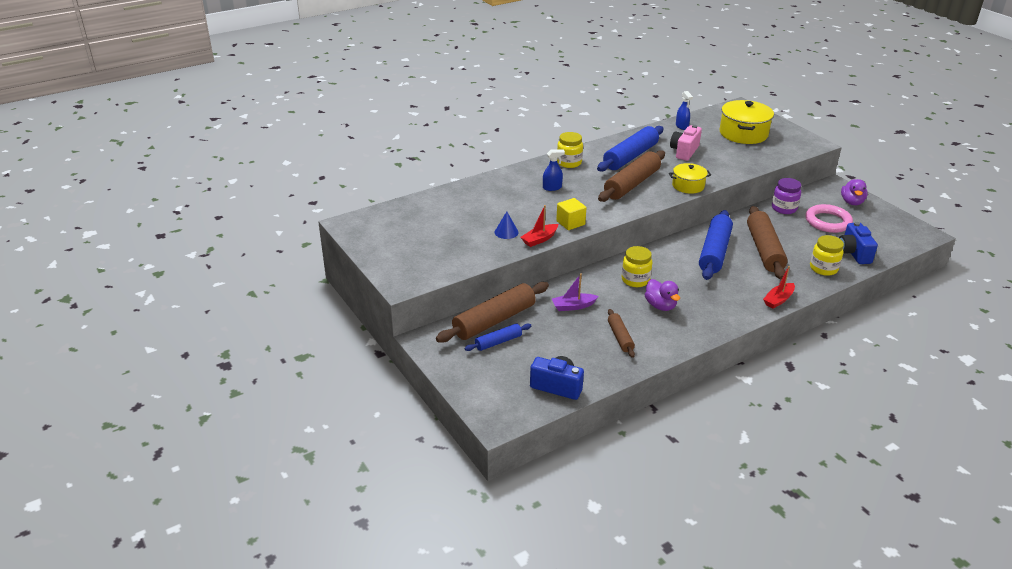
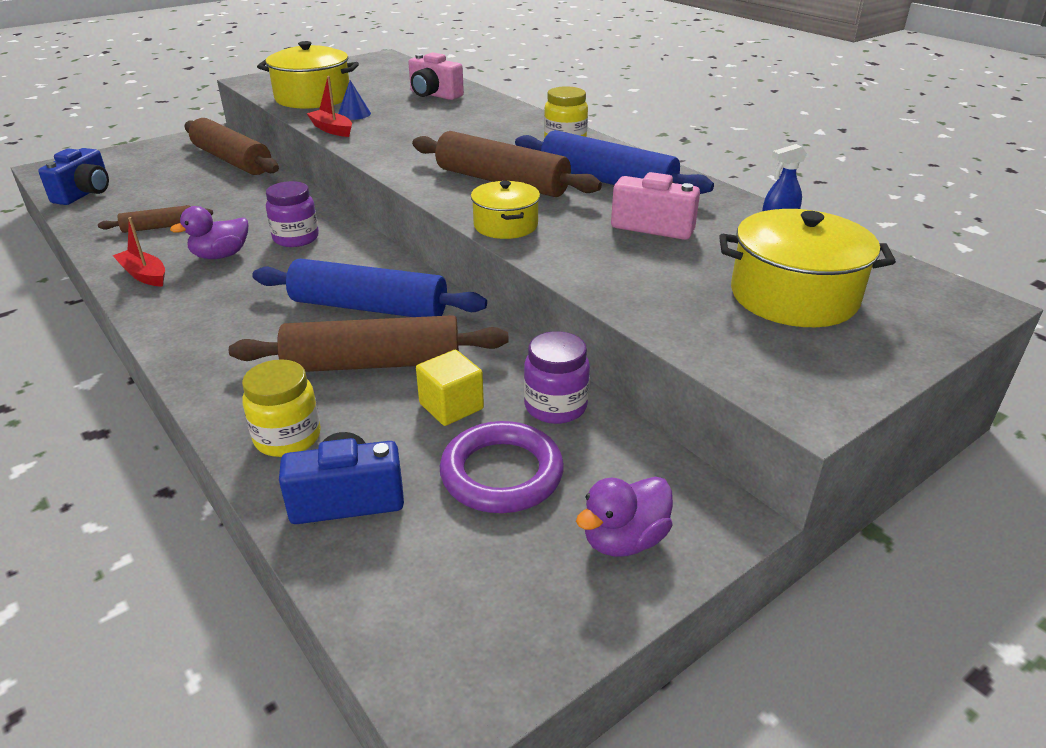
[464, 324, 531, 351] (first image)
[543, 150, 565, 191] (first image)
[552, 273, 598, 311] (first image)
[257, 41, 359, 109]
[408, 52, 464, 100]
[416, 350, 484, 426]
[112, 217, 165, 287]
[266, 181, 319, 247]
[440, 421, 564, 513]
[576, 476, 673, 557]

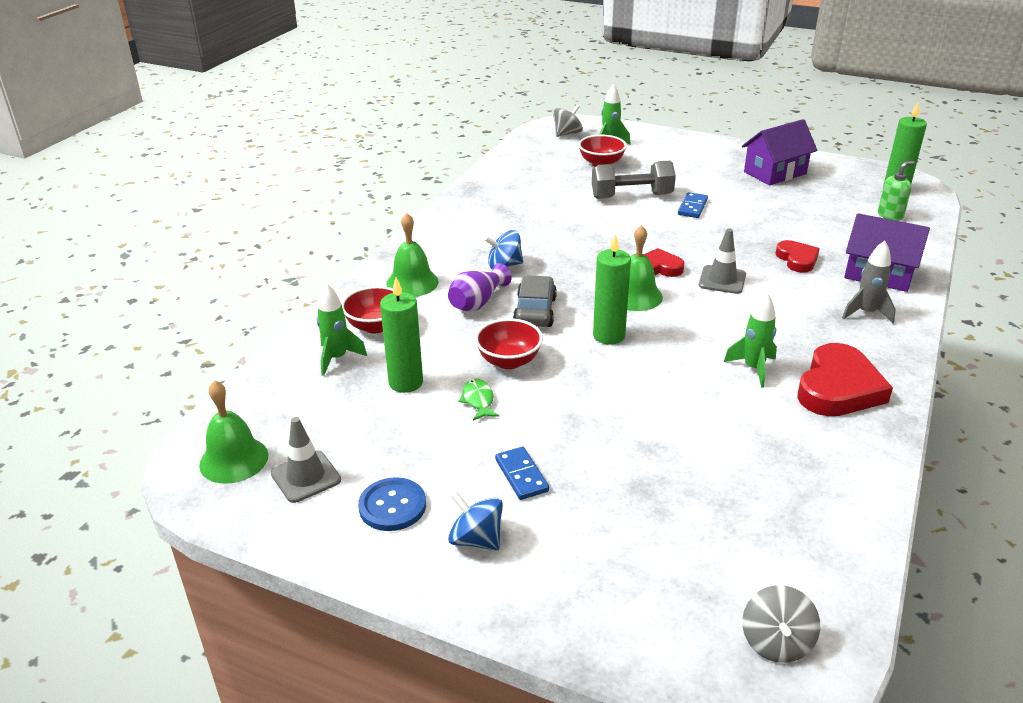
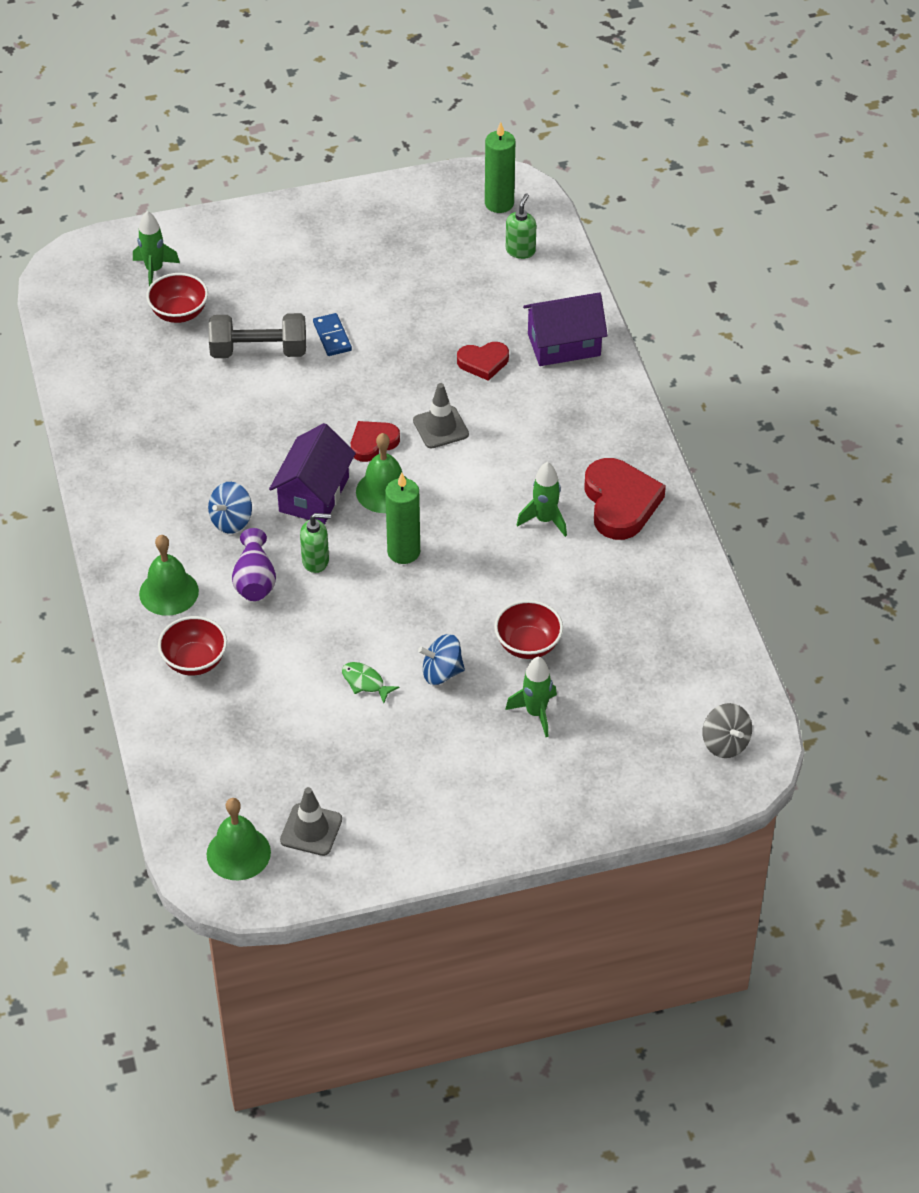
[358, 477, 426, 531] (first image)
[380, 277, 423, 393] (first image)
[495, 447, 549, 500] (first image)
[553, 105, 583, 137] (first image)
[842, 241, 896, 324] (first image)
[505, 657, 557, 737]
[418, 634, 465, 685]
[494, 600, 563, 659]
[269, 423, 356, 524]
[300, 513, 331, 573]
[209, 313, 306, 358]
[457, 342, 509, 381]

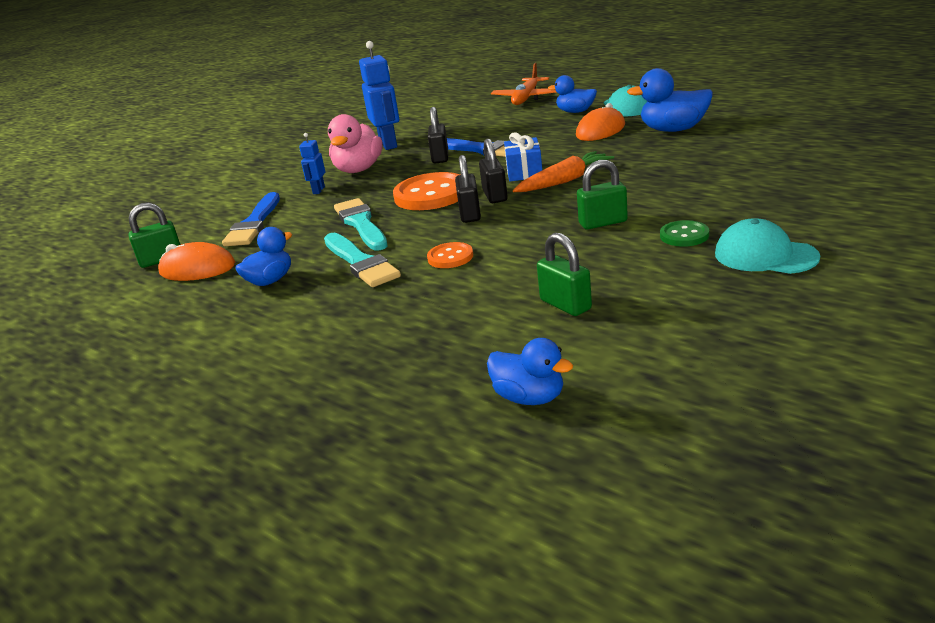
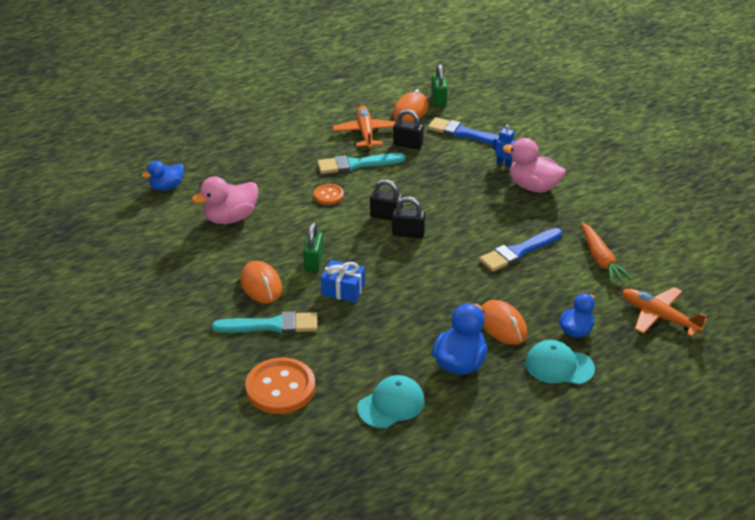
[359, 41, 399, 150] (first image)
[212, 312, 317, 334]
[245, 358, 315, 414]
[393, 109, 424, 149]
[321, 260, 365, 303]
[581, 222, 632, 284]
[357, 375, 425, 428]
[333, 106, 396, 149]
[192, 176, 258, 224]
[240, 261, 282, 303]

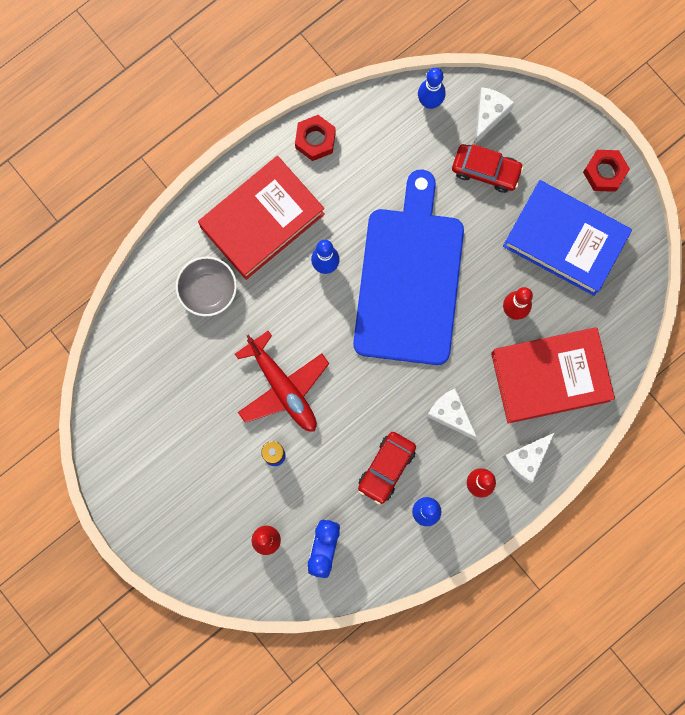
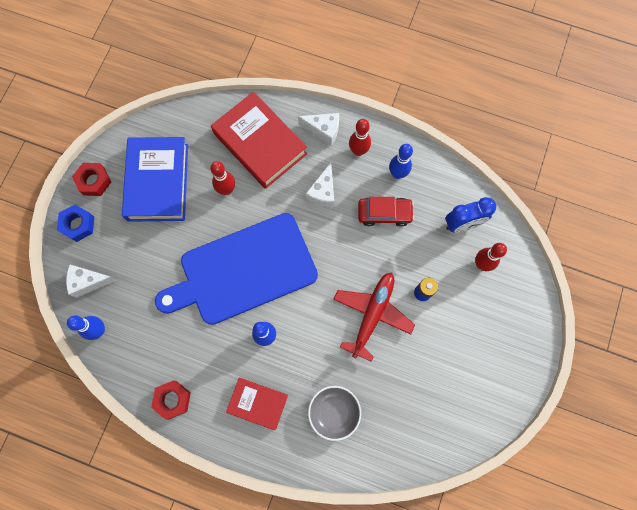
[452, 144, 524, 193] (first image)
[57, 205, 94, 242]
[226, 377, 288, 430]

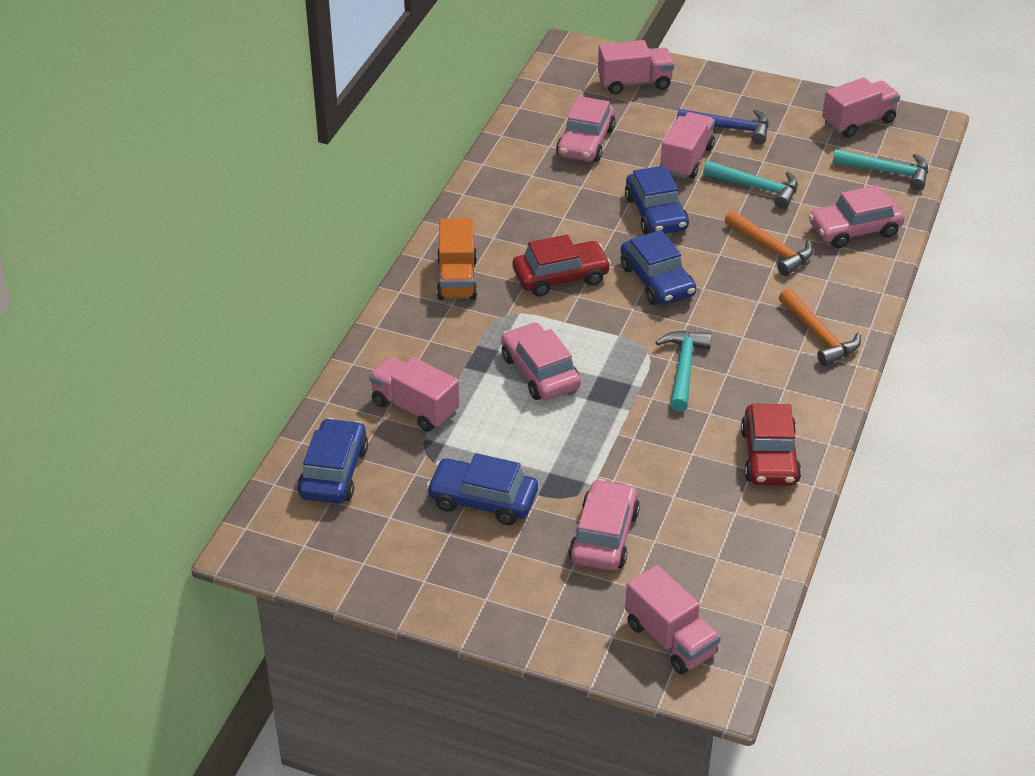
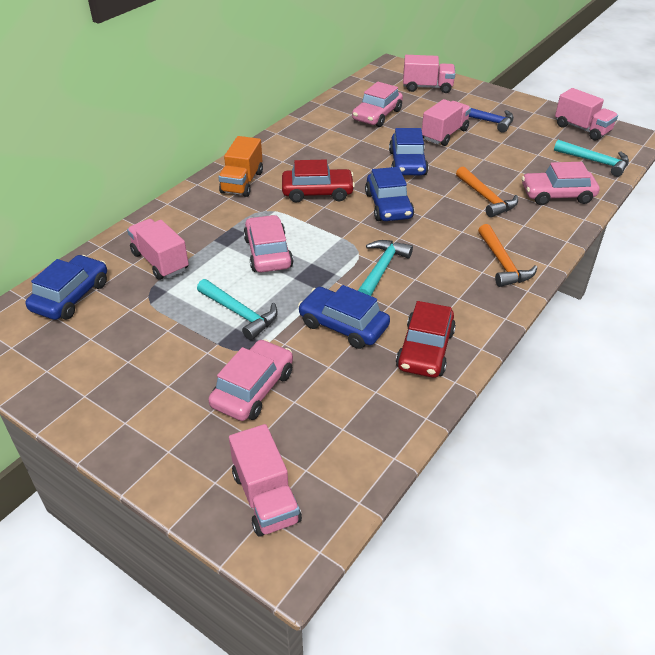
[298, 285, 390, 349]
[197, 279, 278, 340]
[555, 88, 618, 141]

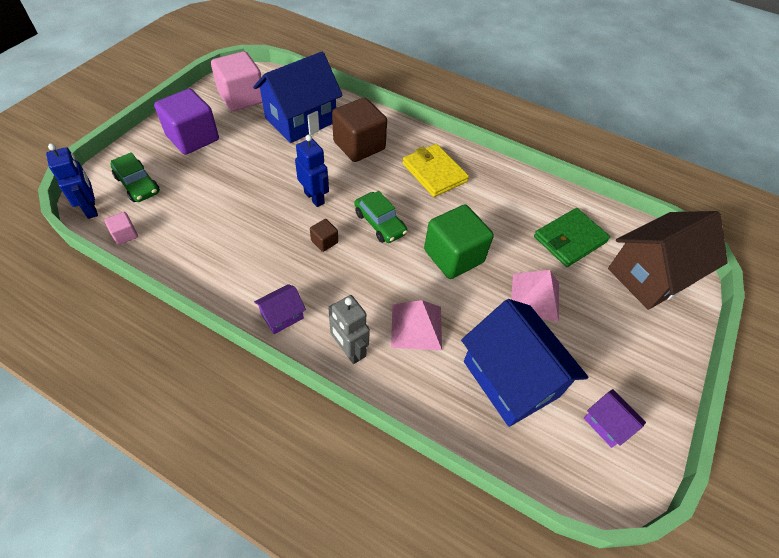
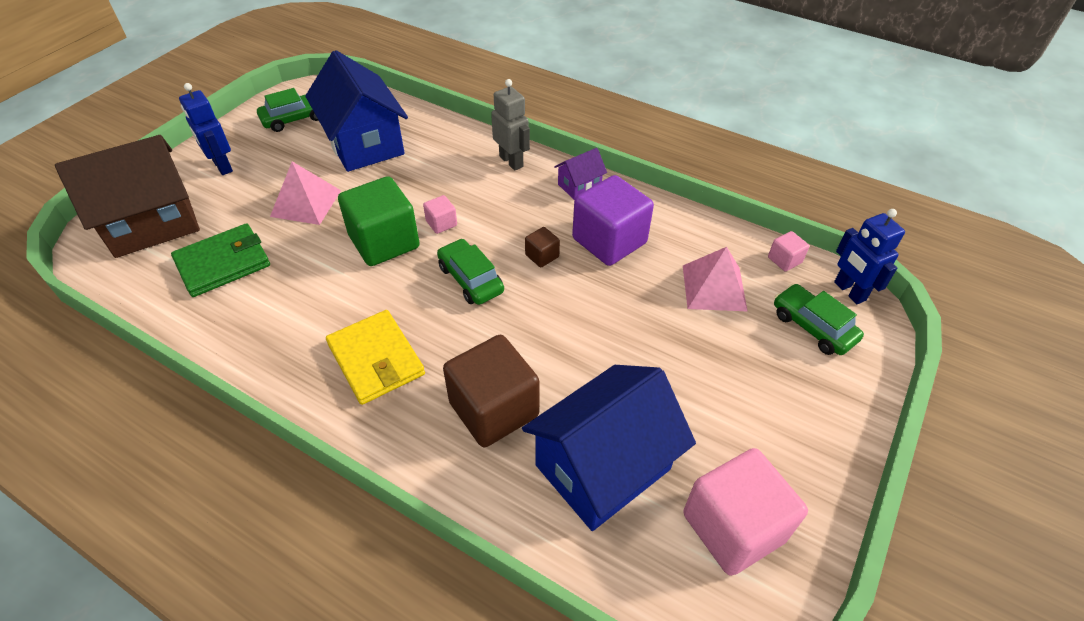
[423, 195, 457, 234]
[572, 175, 654, 266]
[179, 83, 233, 175]
[683, 247, 748, 311]
[257, 88, 319, 132]

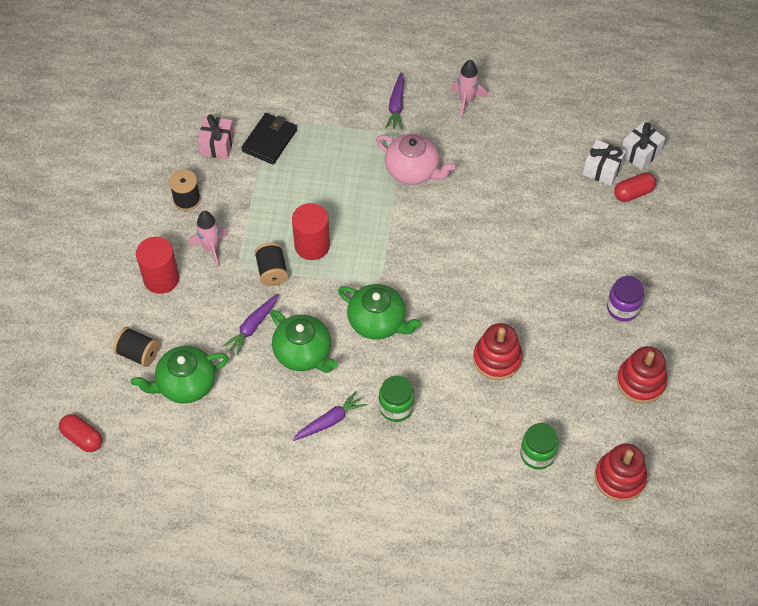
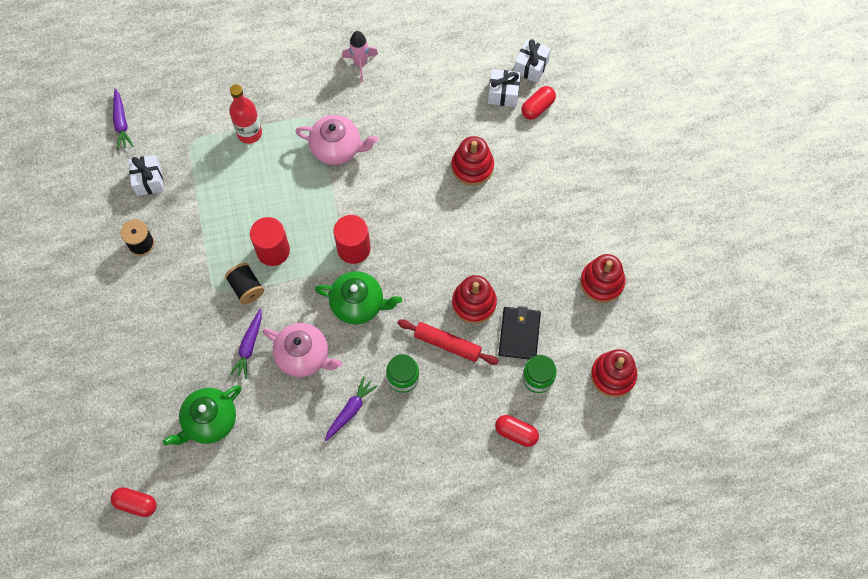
[113, 327, 159, 367] (first image)
[189, 211, 228, 268] (first image)
[607, 276, 644, 322] (first image)
[229, 84, 262, 144]
[397, 319, 499, 365]
[451, 136, 494, 186]
[495, 415, 539, 447]
[334, 215, 371, 264]
[499, 306, 541, 359]
[113, 89, 133, 150]
[128, 155, 164, 196]
[263, 323, 343, 377]

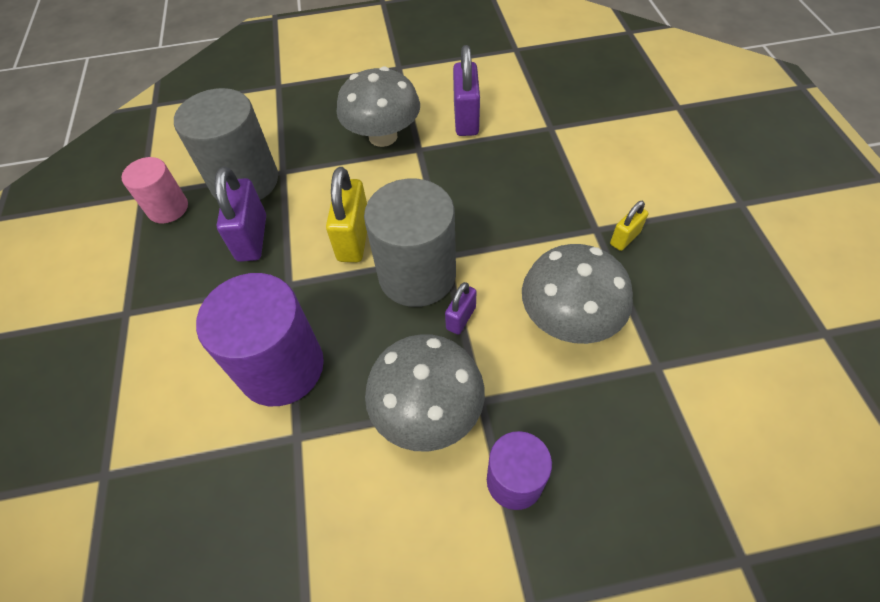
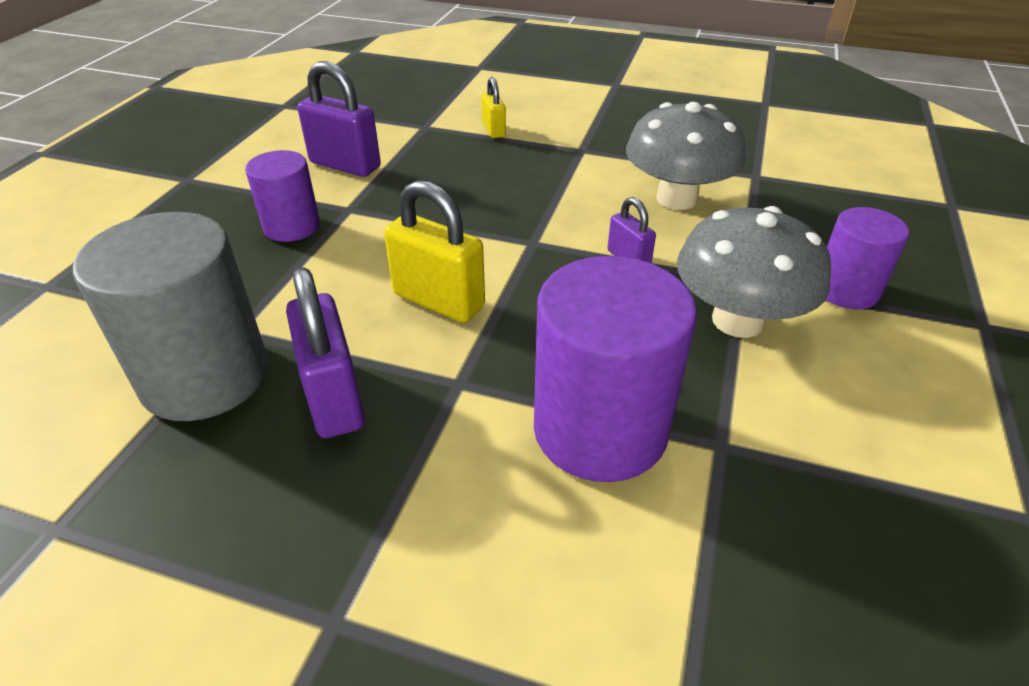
[122, 157, 188, 224] (first image)
[364, 178, 456, 307] (first image)
[482, 77, 506, 138]
[245, 150, 320, 242]
[286, 267, 365, 438]

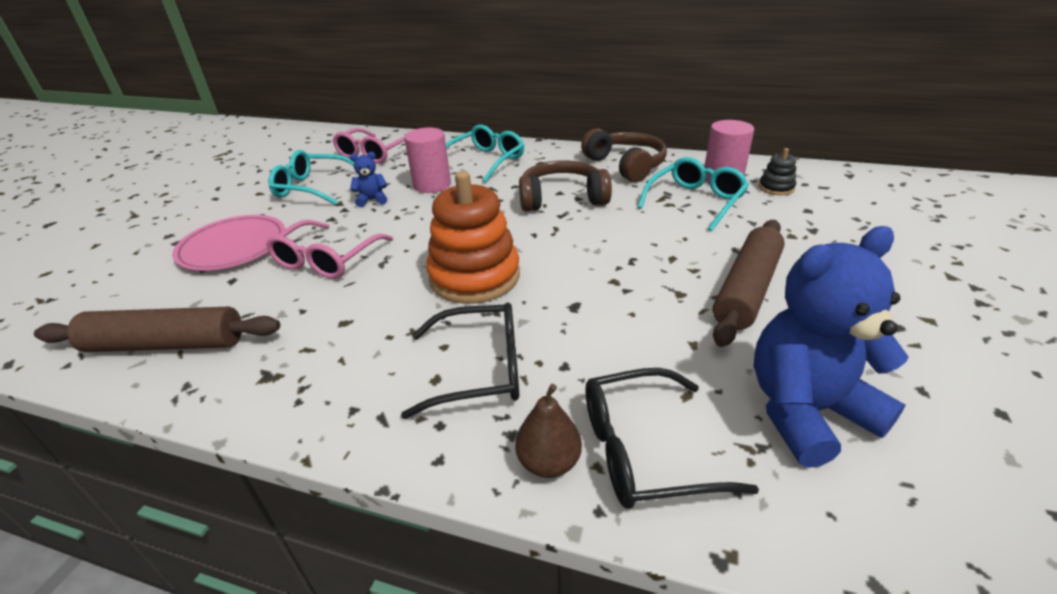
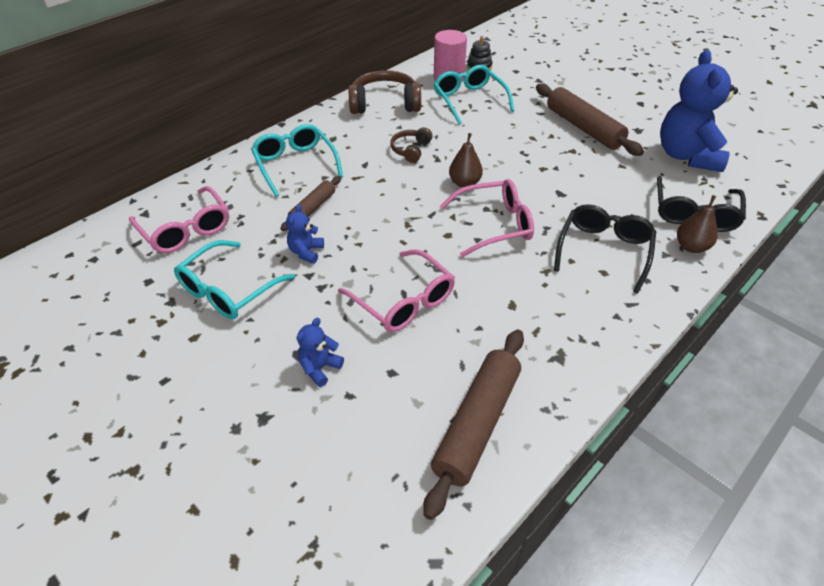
[449, 133, 483, 188]
[297, 318, 344, 387]
[280, 176, 341, 231]
[439, 179, 534, 257]
[390, 127, 433, 163]

